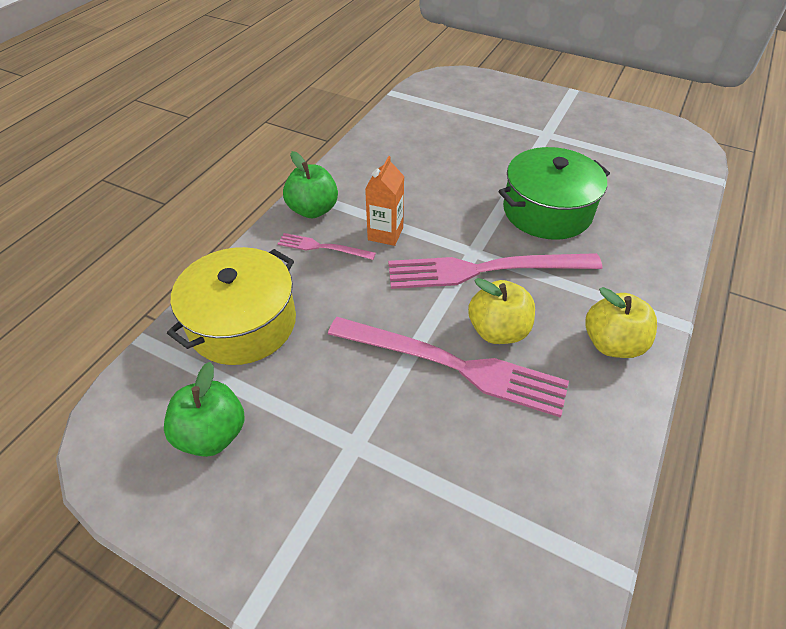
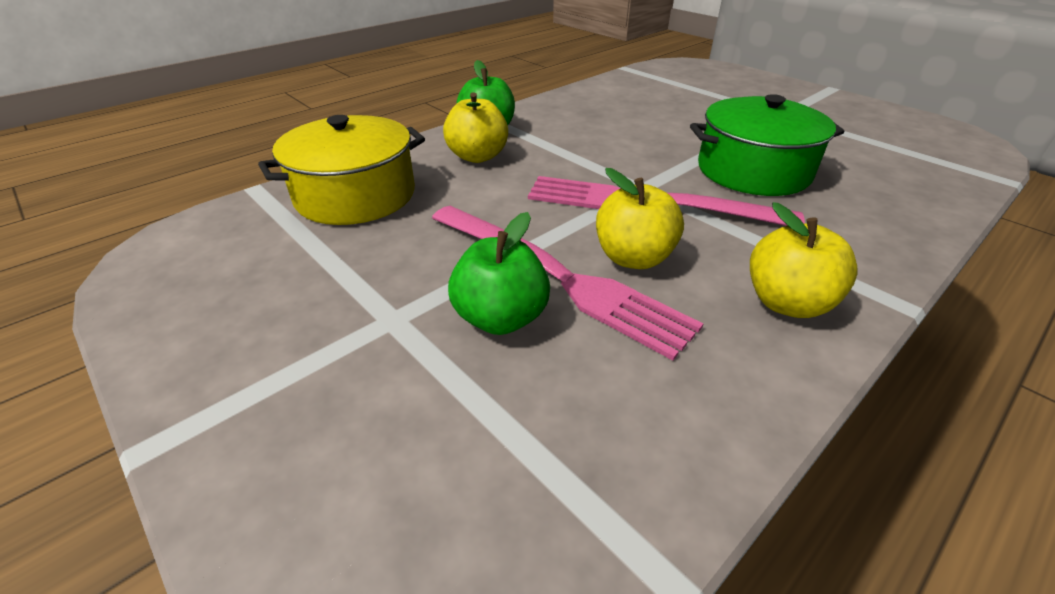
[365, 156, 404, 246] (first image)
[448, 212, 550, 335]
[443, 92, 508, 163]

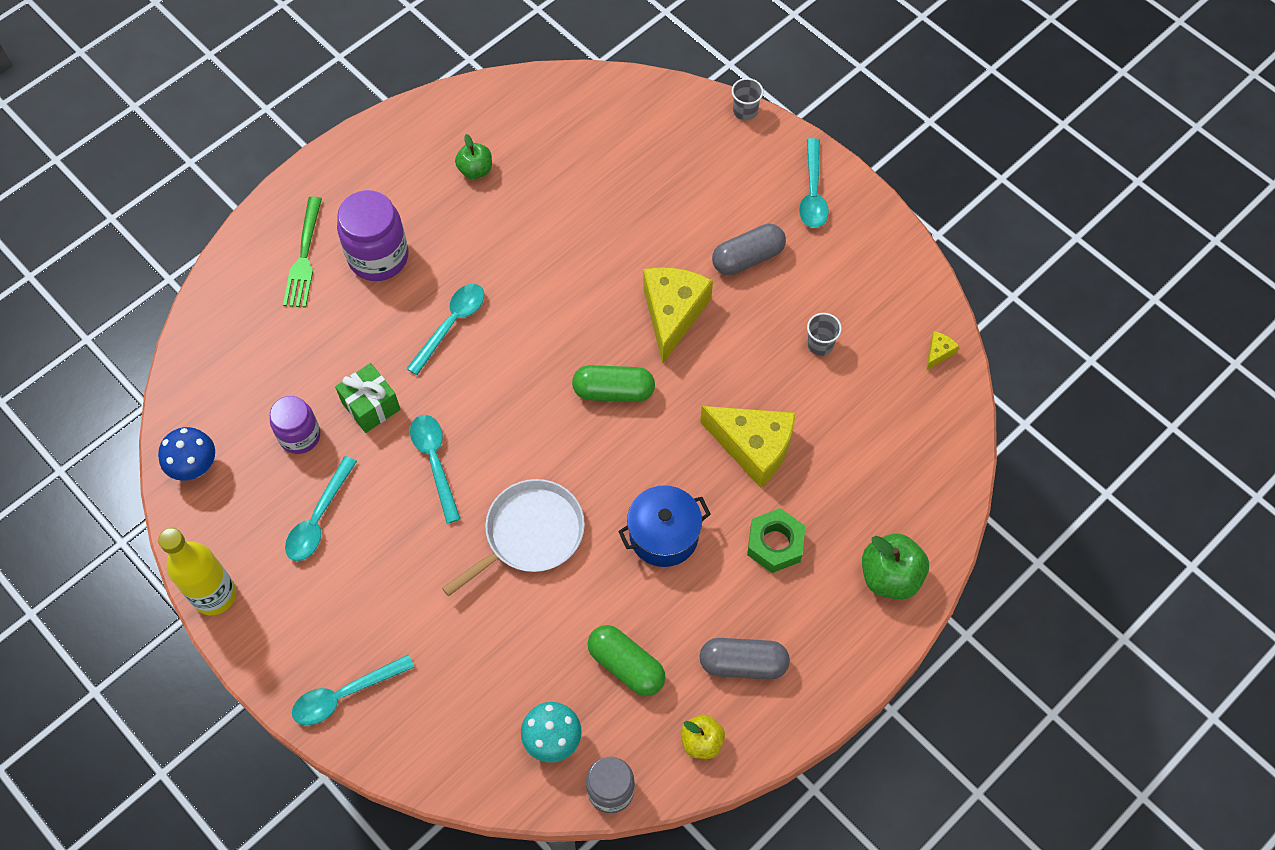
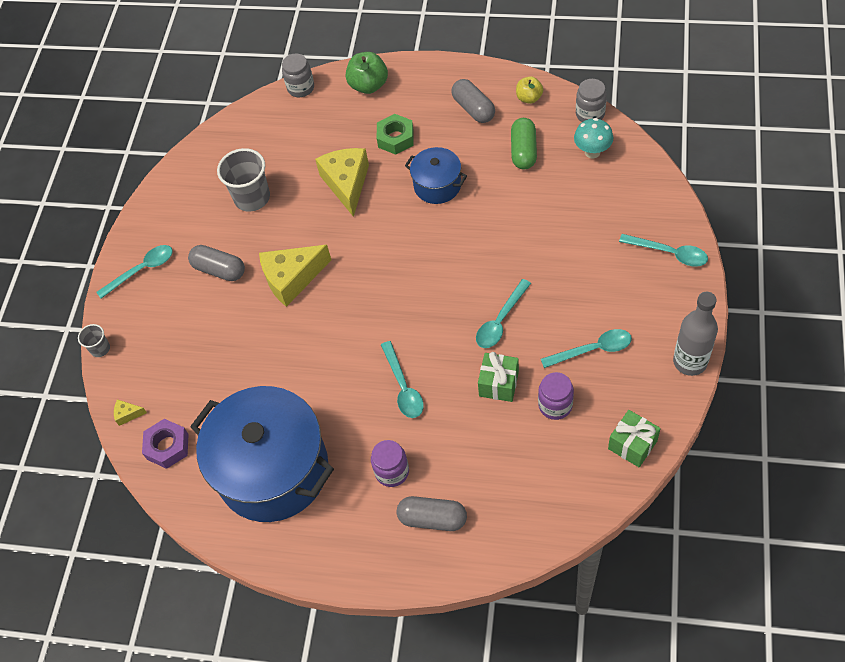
[442, 479, 585, 596] (first image)
[572, 365, 655, 402] (first image)
[142, 419, 189, 469]
[282, 54, 314, 97]
[114, 400, 147, 426]
[608, 410, 661, 467]
[397, 496, 467, 531]
[190, 386, 334, 522]
[673, 291, 718, 376]
[381, 341, 424, 418]
[371, 440, 409, 487]
[217, 148, 270, 212]

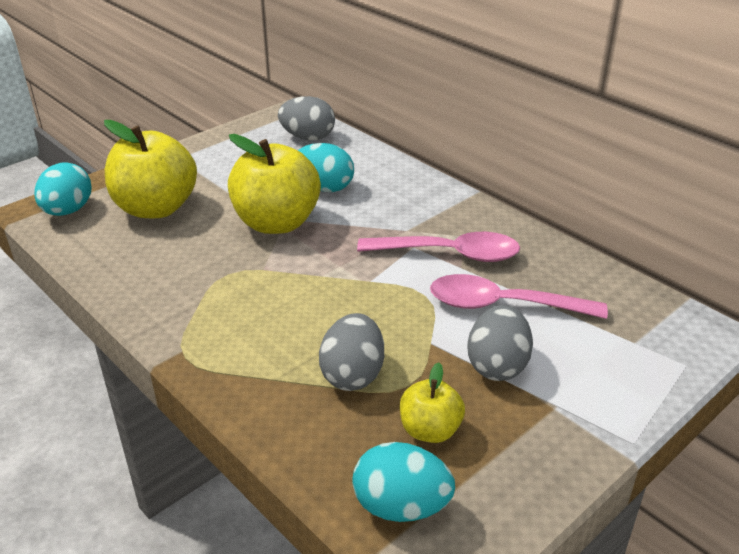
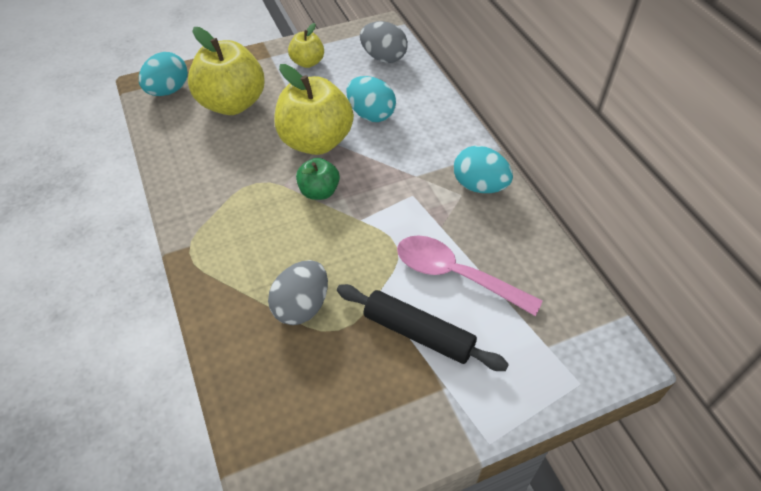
[357, 232, 520, 262] (first image)
[296, 158, 340, 200]
[454, 146, 513, 193]
[288, 23, 324, 68]
[337, 284, 509, 371]

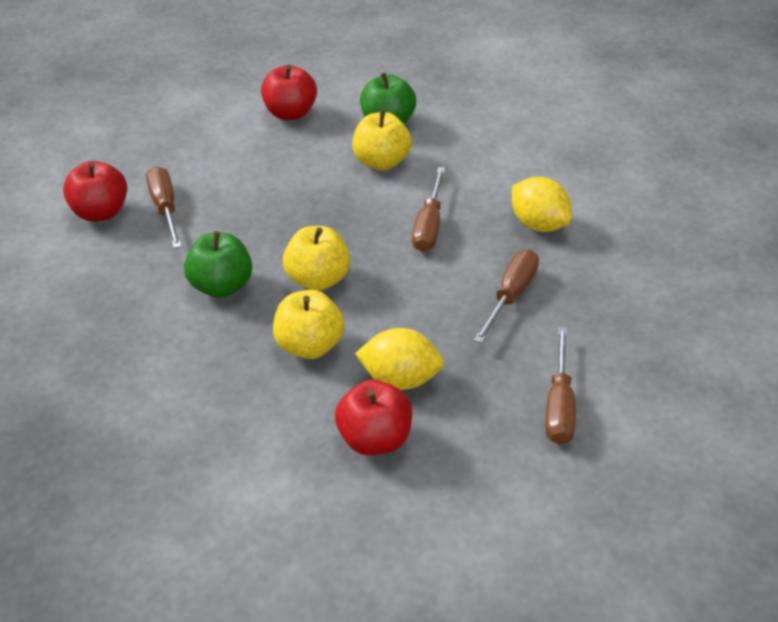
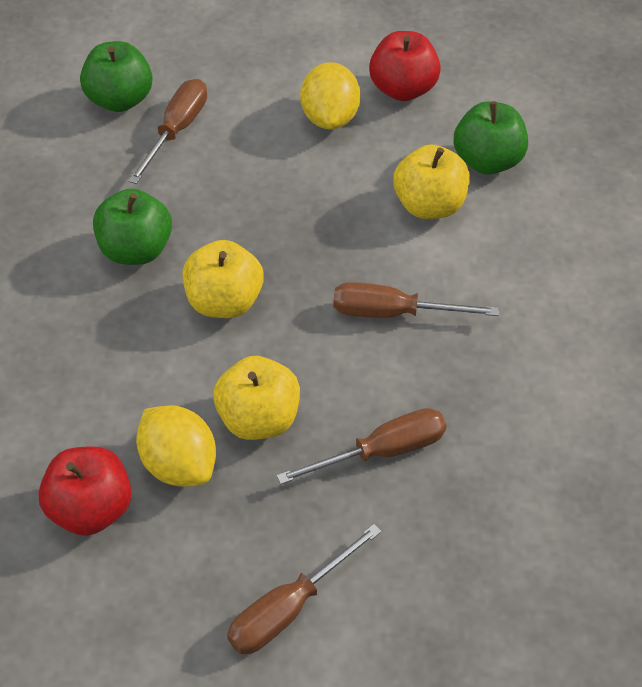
[213, 356, 300, 440]
[300, 62, 361, 130]
[80, 41, 153, 112]
[333, 282, 499, 318]

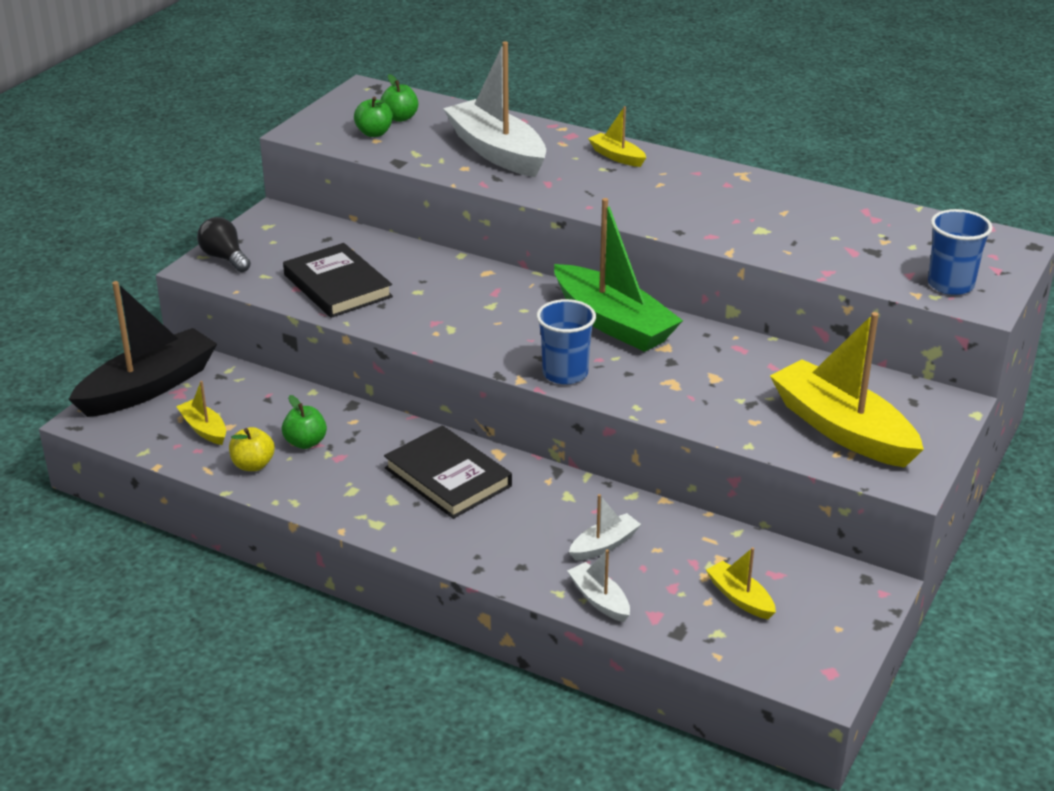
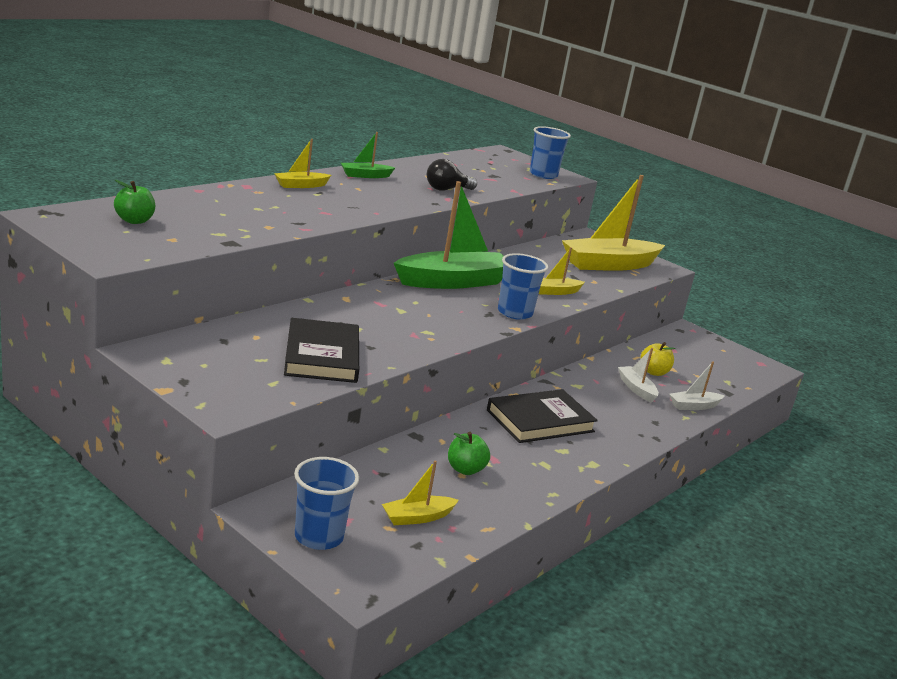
[354, 96, 393, 137] (first image)
[443, 41, 546, 177] (first image)
[341, 132, 395, 178]
[427, 159, 477, 191]
[640, 342, 676, 376]
[539, 247, 585, 295]
[294, 457, 359, 550]
[284, 318, 359, 383]

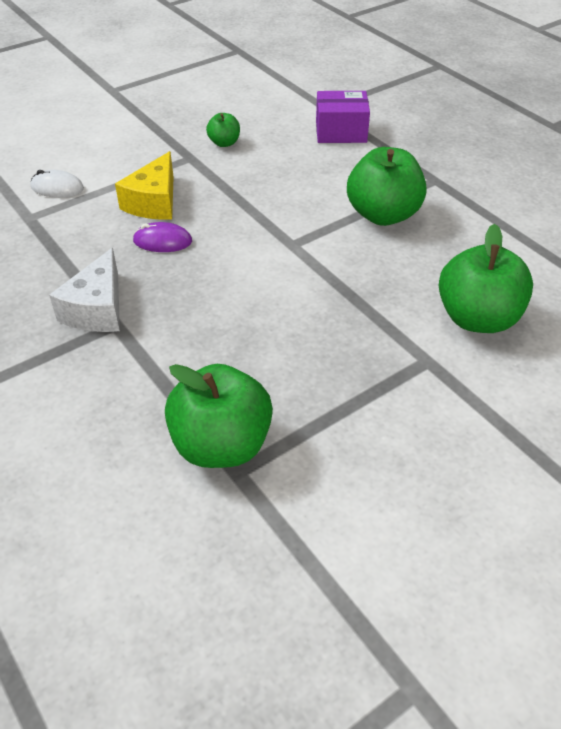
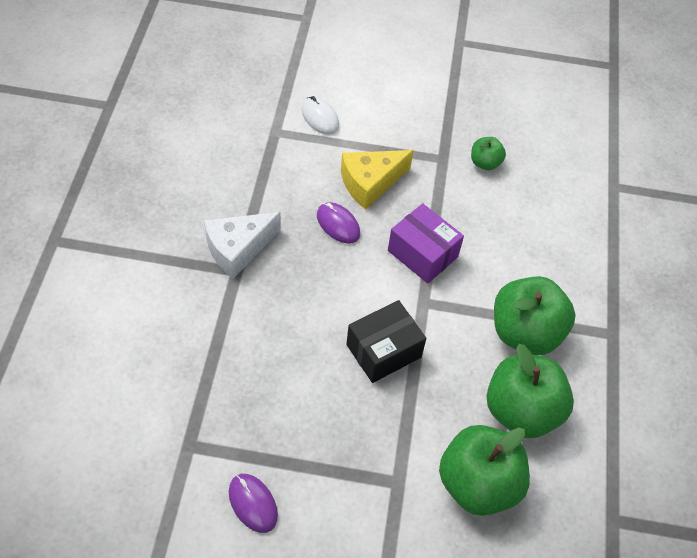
[229, 474, 278, 533]
[346, 300, 426, 383]
[487, 344, 574, 438]
[388, 203, 464, 283]

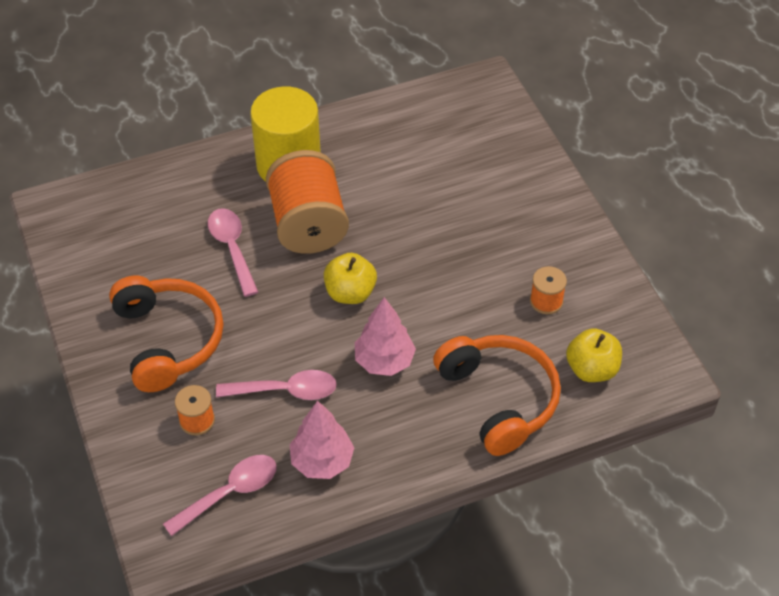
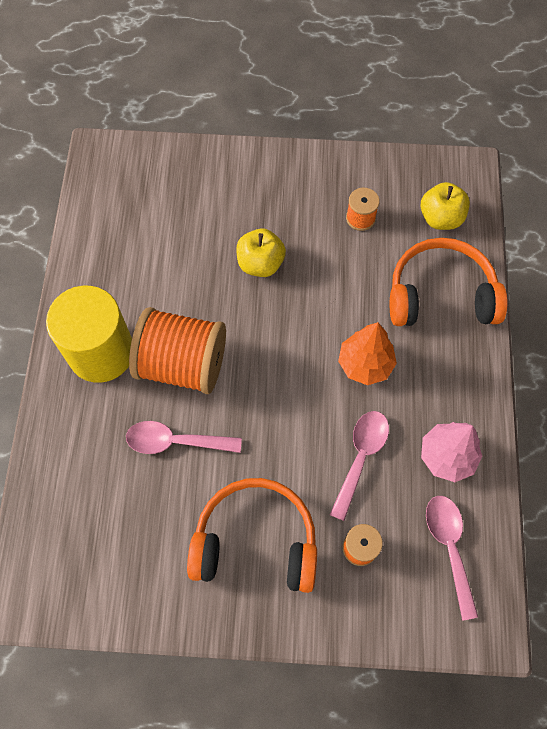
[236, 229, 286, 277]
[338, 322, 397, 385]

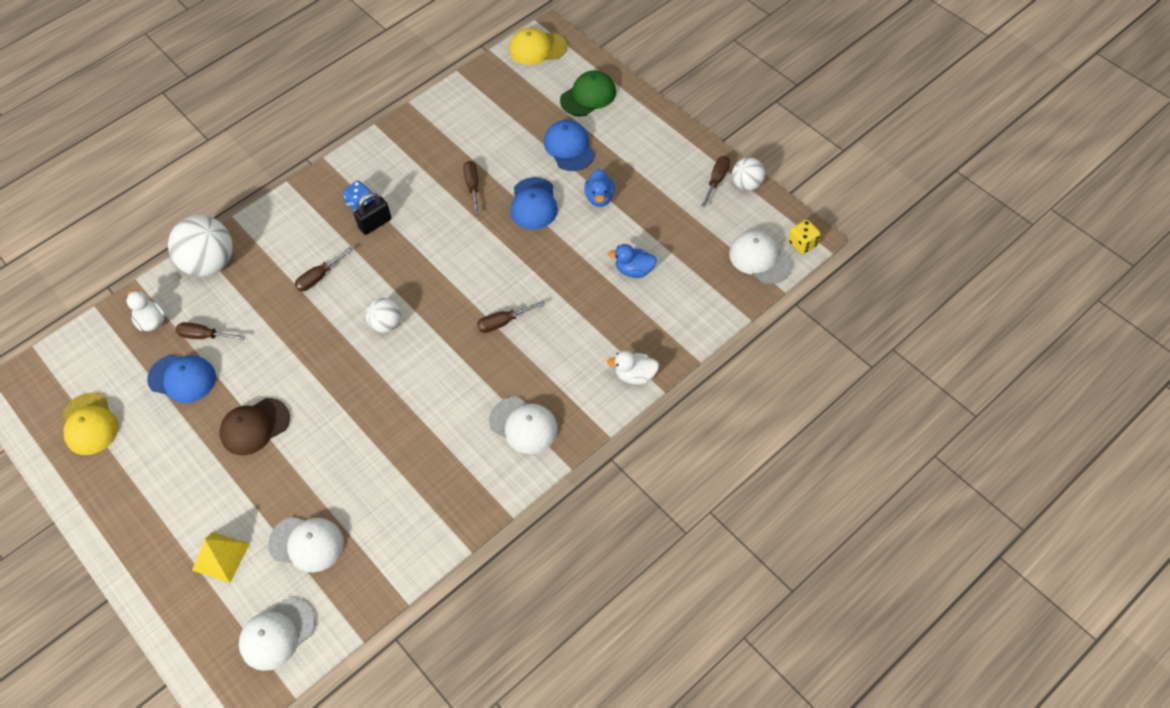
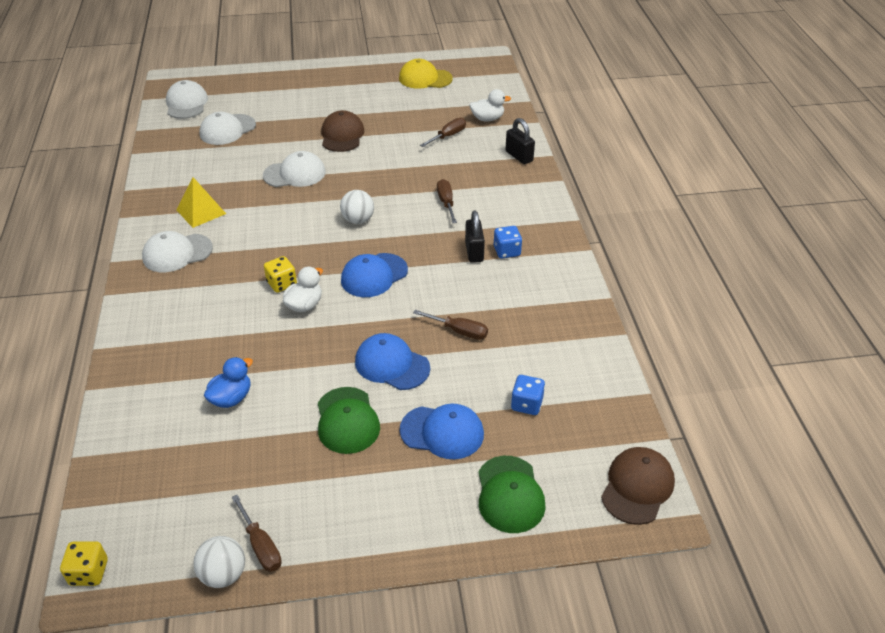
[511, 375, 545, 415]
[341, 253, 408, 297]
[176, 177, 226, 228]
[283, 267, 323, 312]
[263, 151, 326, 187]
[505, 118, 535, 164]
[264, 256, 297, 293]
[318, 387, 380, 454]
[601, 447, 675, 525]

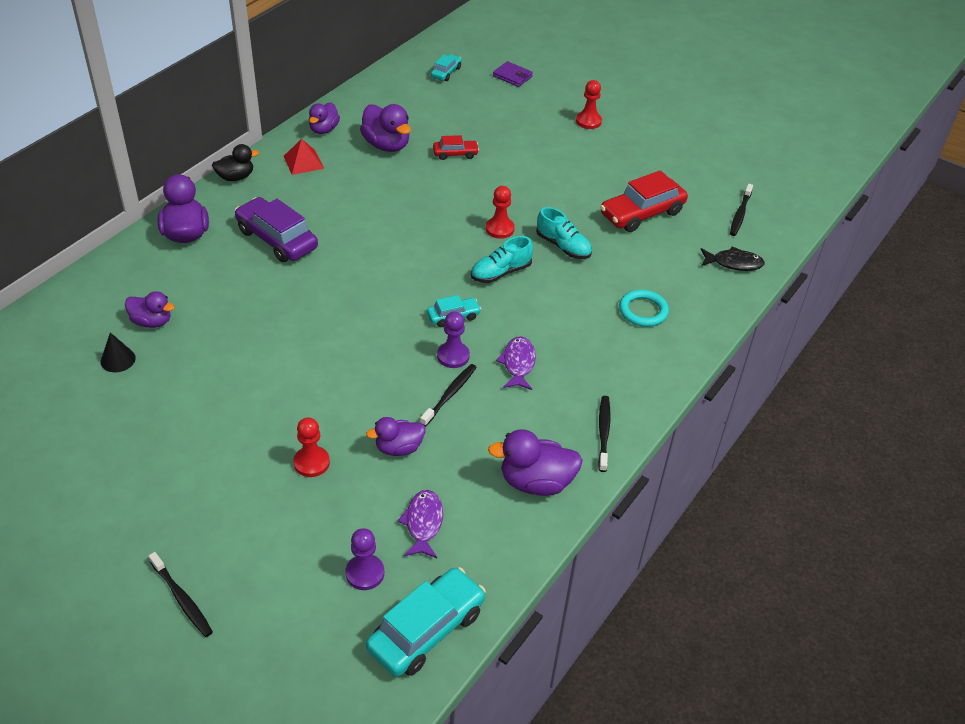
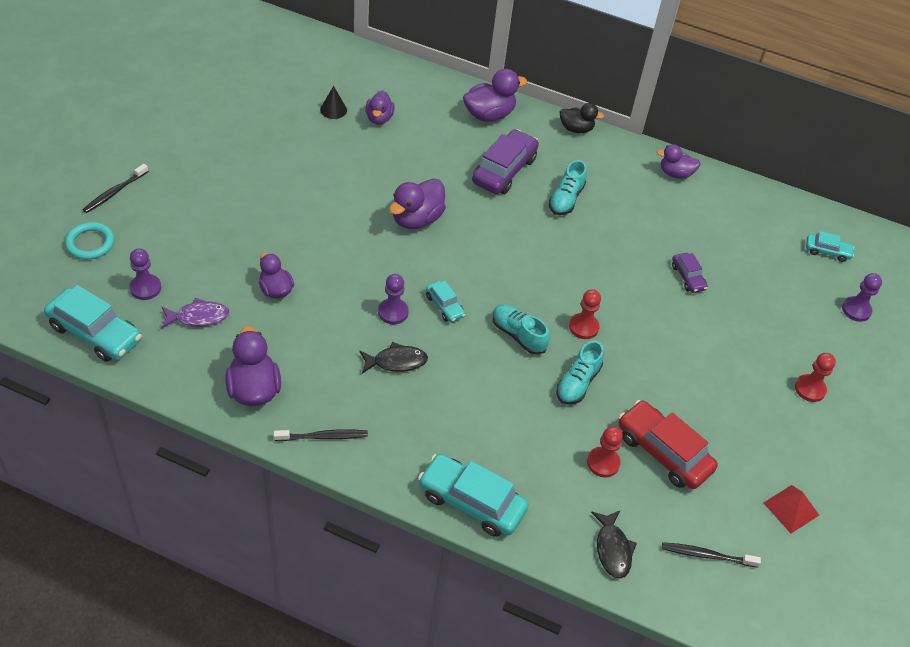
[420, 364, 477, 427] (first image)
[418, 454, 529, 537]
[549, 160, 587, 215]
[764, 485, 819, 534]
[587, 426, 623, 477]
[389, 178, 446, 229]
[65, 222, 115, 260]
[842, 273, 882, 322]
[672, 253, 708, 293]
[359, 342, 428, 373]
[559, 103, 604, 133]

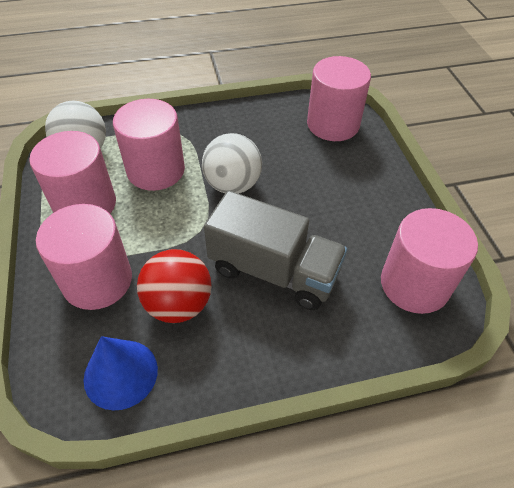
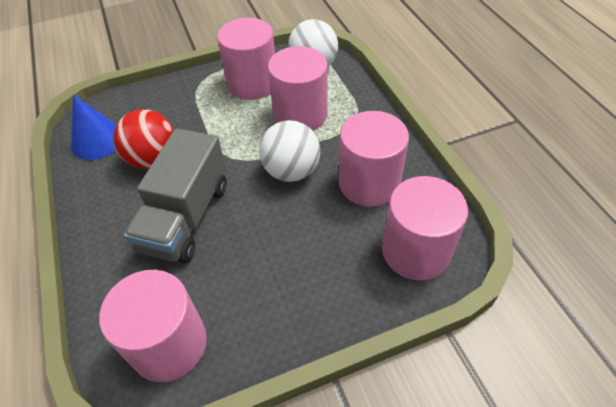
[339, 111, 409, 207]

